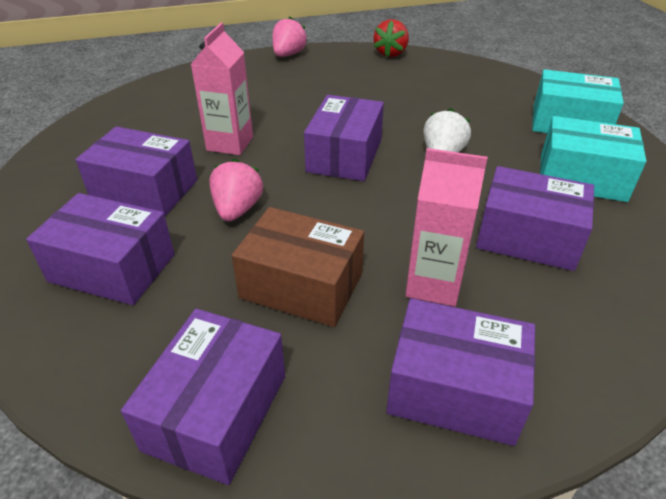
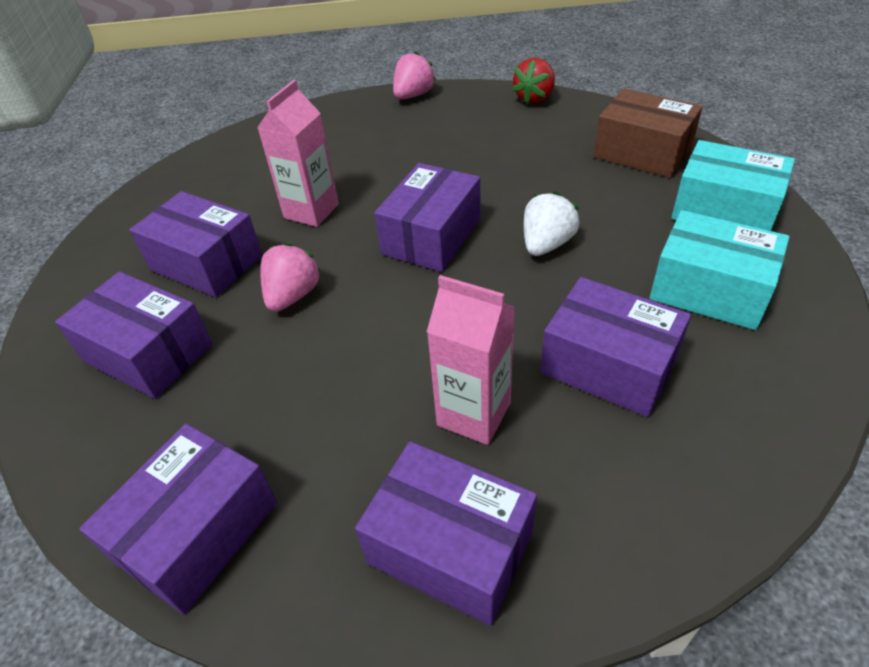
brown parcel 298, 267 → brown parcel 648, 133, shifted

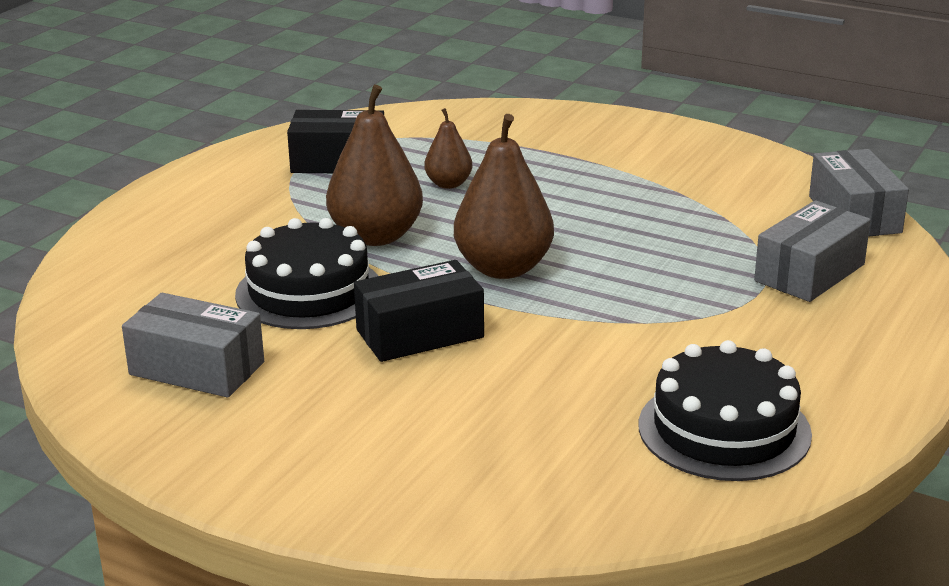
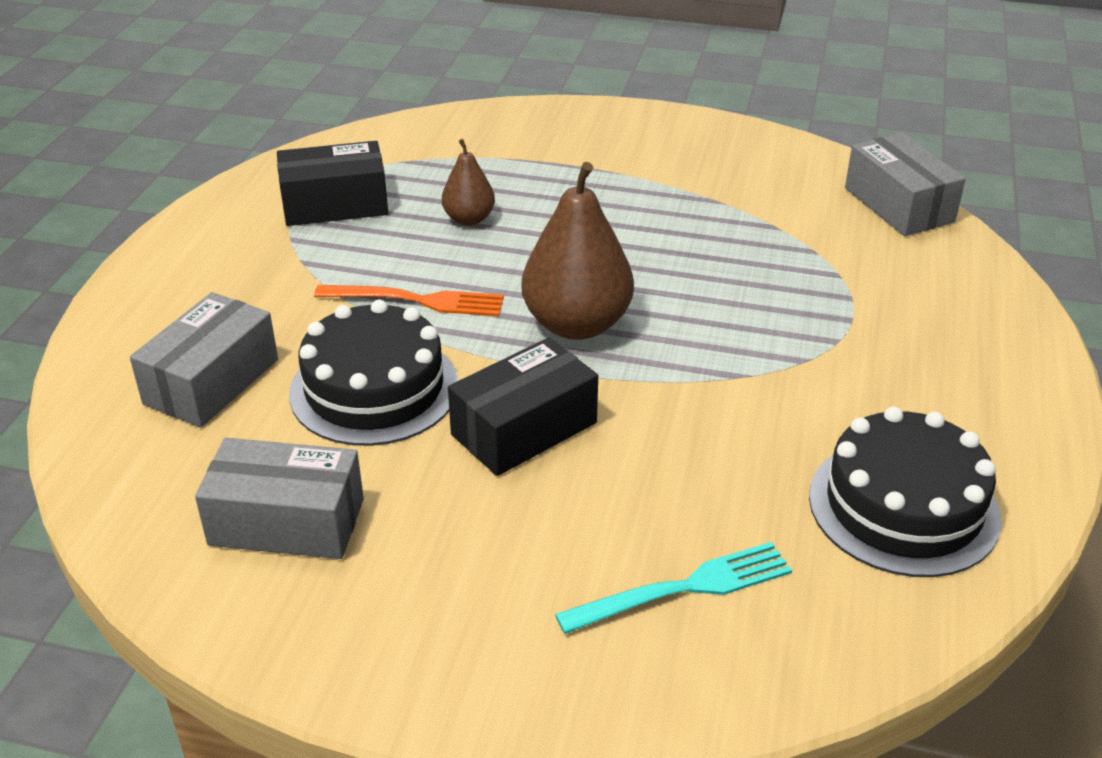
brown pear fruit 374, 165 → orange fork 409, 300
ash-grey parcel 812, 251 → ash-grey parcel 204, 360, shifted
- → turquoise fork 673, 588

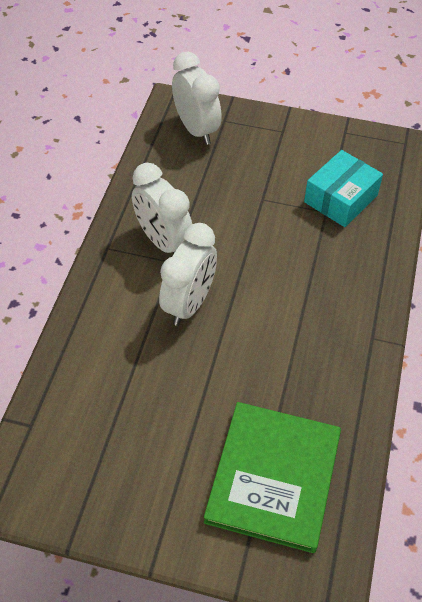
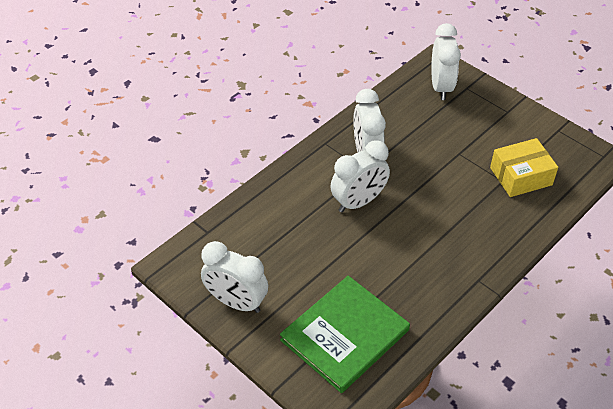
turquoise parcel 343, 188 → golden parcel 524, 167
- → white alarm clock 234, 277

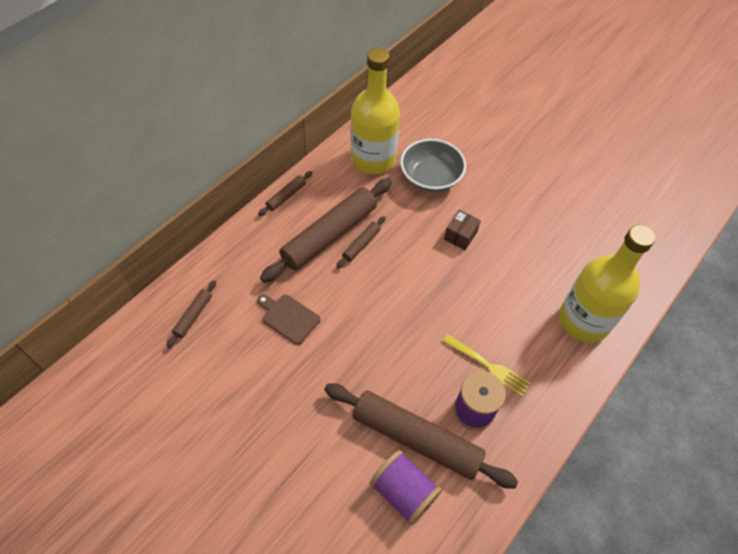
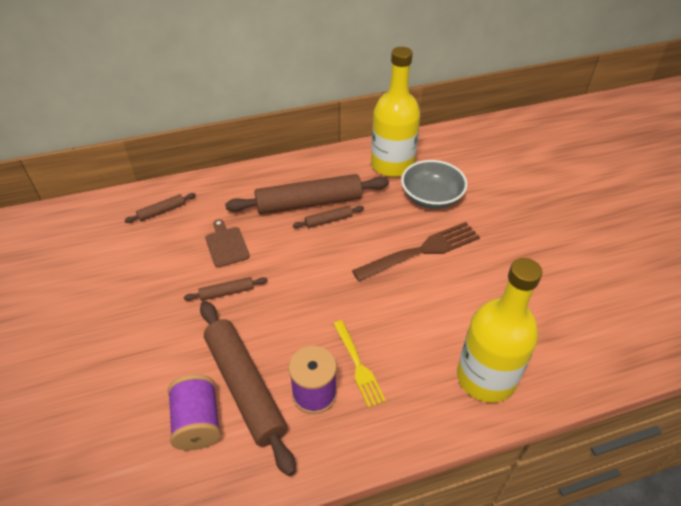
brown pastry roller 285, 193 → brown pastry roller 226, 289, shifted
brown parcel 462, 230 → brown fork 416, 251

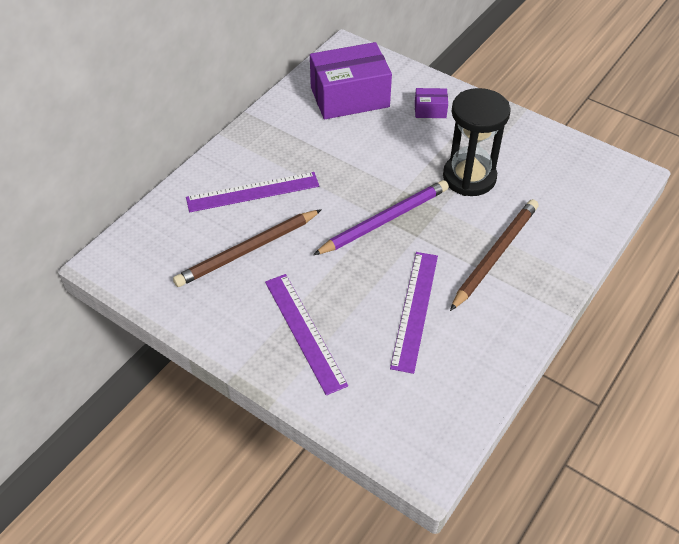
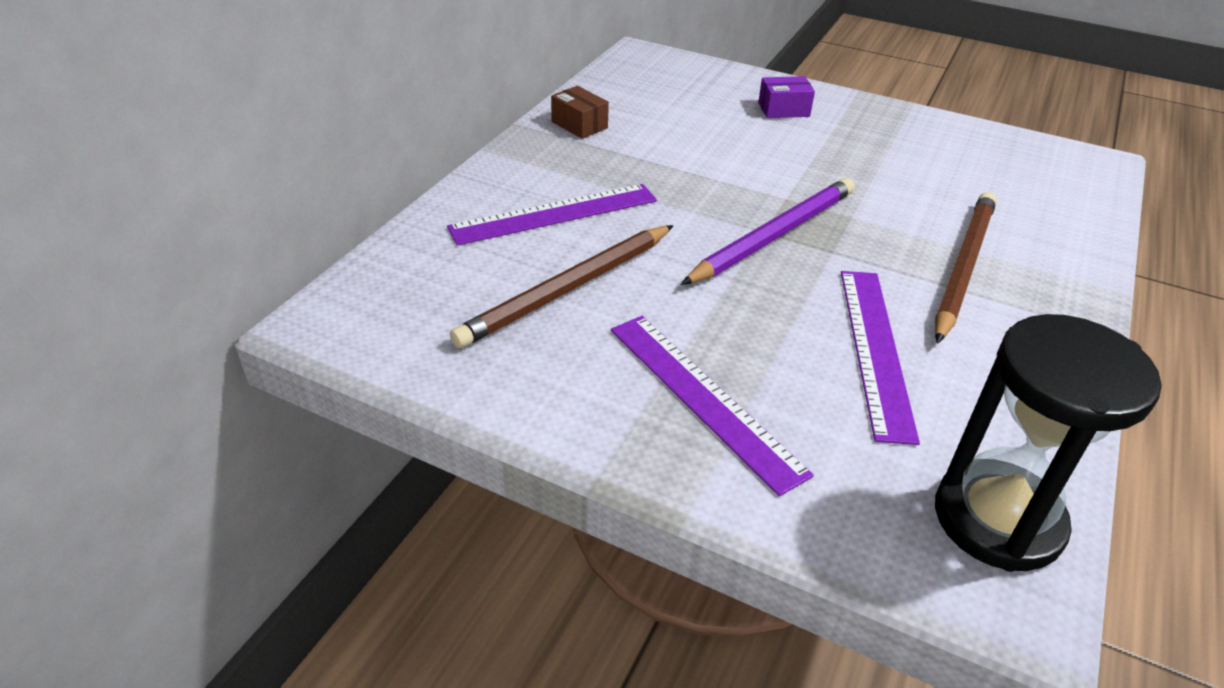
royal purple parcel 351, 80 → -
black sand timer 477, 142 → black sand timer 1048, 443, shifted
- → brown parcel 580, 112

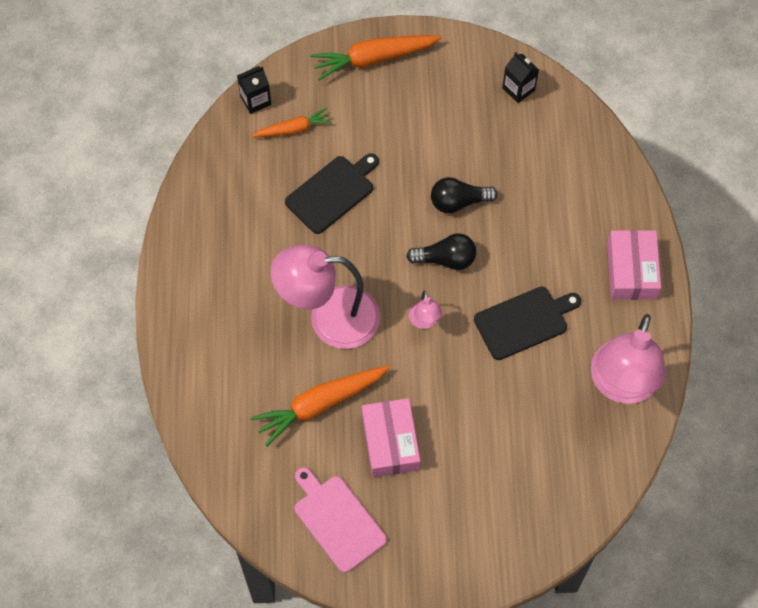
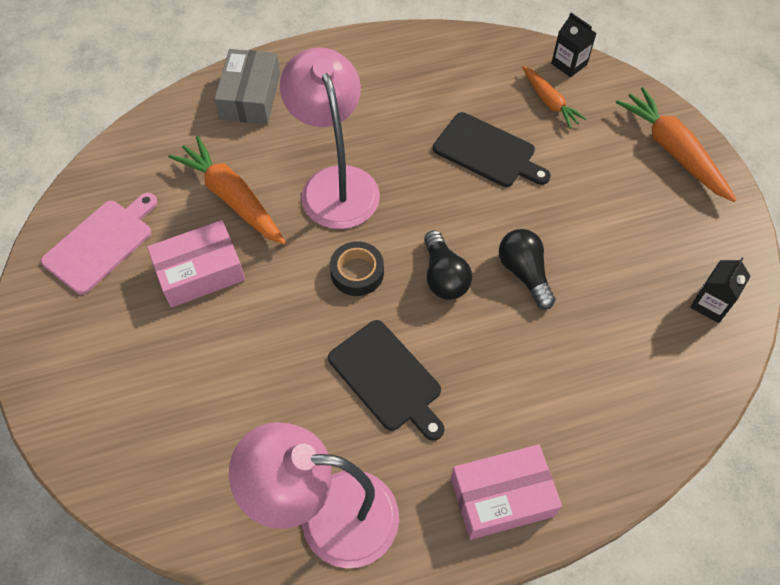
pink desk lamp 425, 310 → black sticky tape 357, 268
- → ash-grey parcel 247, 86

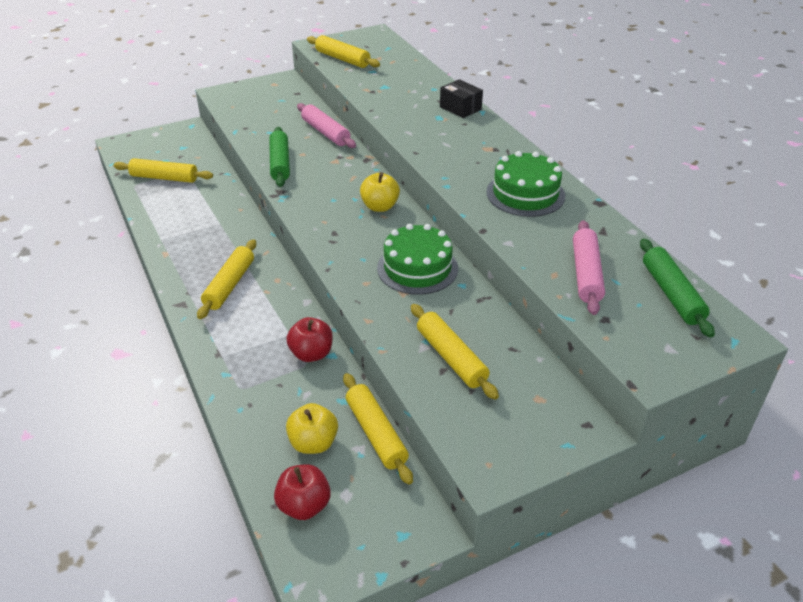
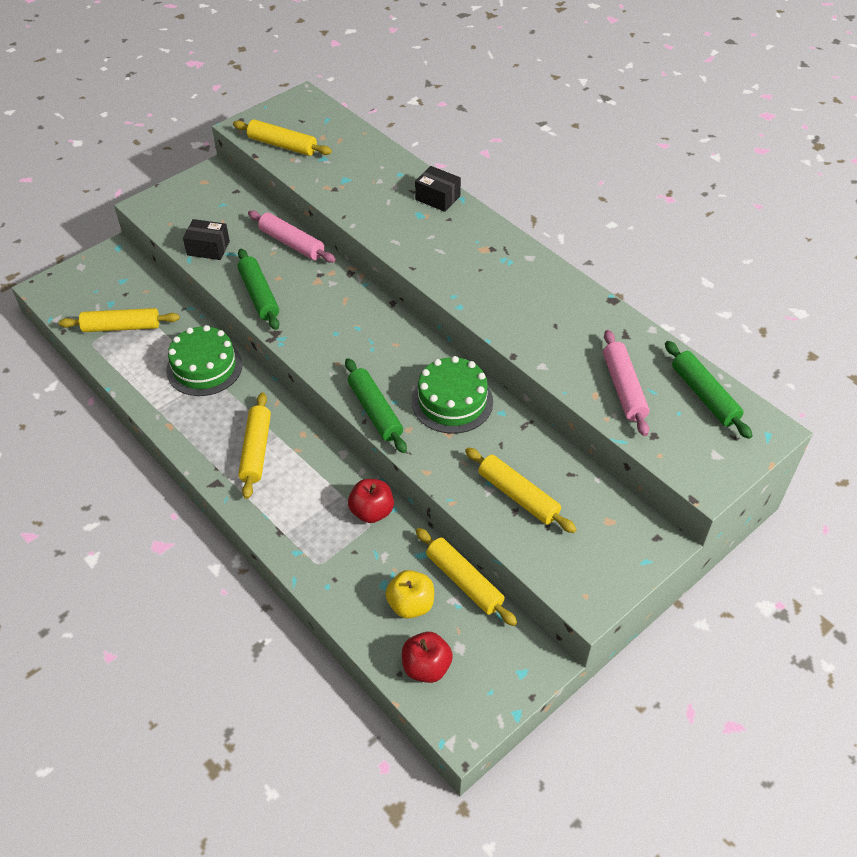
leaf-green layer cake 525, 184 → leaf-green layer cake 204, 360, shifted
golden apple fruit 380, 192 → -
- → black parcel 206, 239
- → leaf-green pastry roller 376, 405

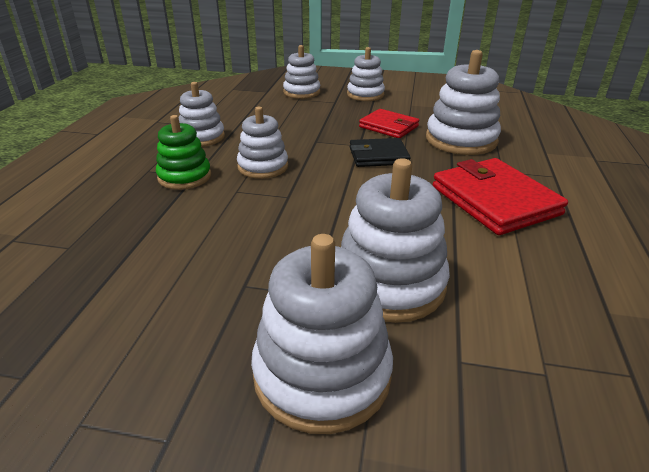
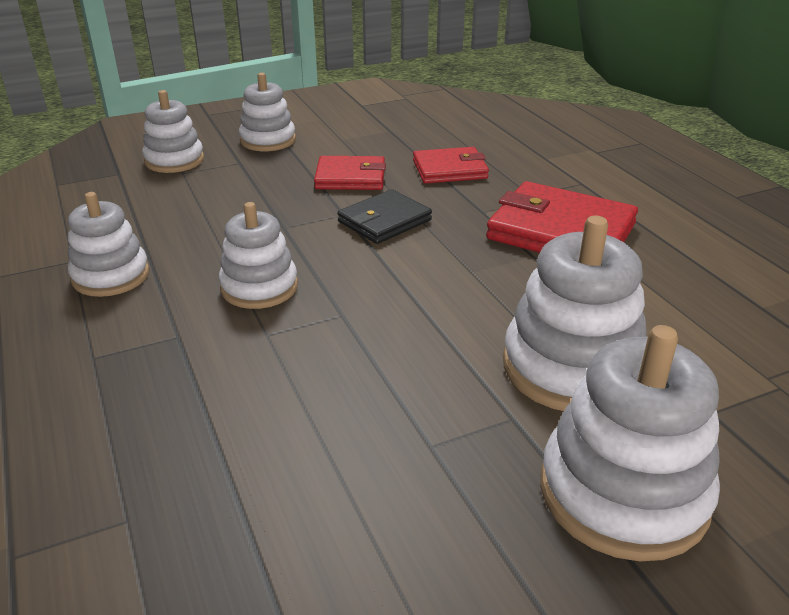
white stacking toy 463, 102 → red billfold 451, 165
leaf-green stacking toy 183, 152 → -

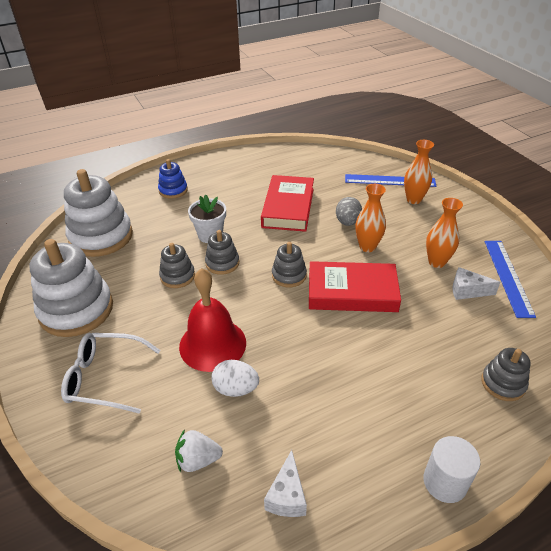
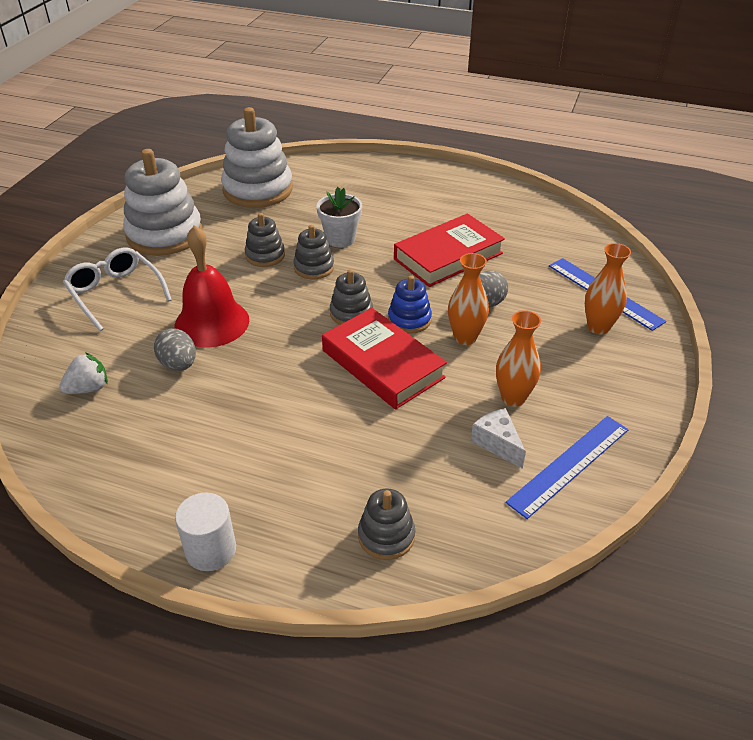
cobalt stacking toy 173, 179 → cobalt stacking toy 410, 304, shifted
white egg 235, 378 → ash-grey egg 175, 350
white berry 199, 451 → white berry 83, 373, 105 degrees clockwise
white cheese 285, 483 → -

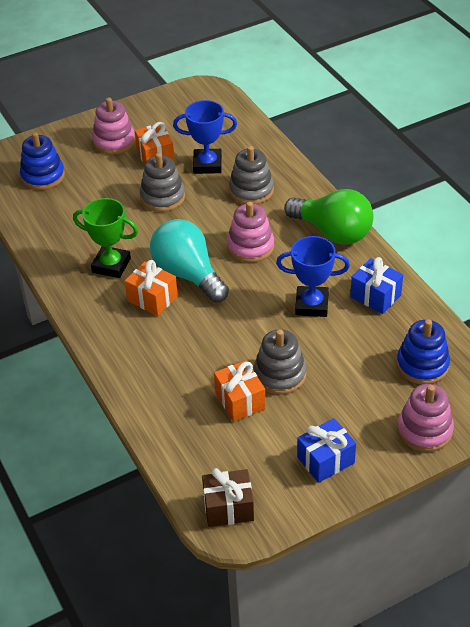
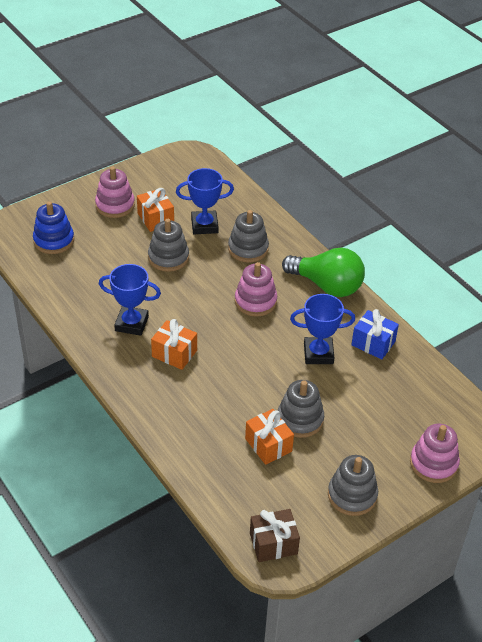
leaf-green prize cup 105, 238 → cobalt prize cup 130, 300
turquoise bulb 189, 261 → -
cobalt stacking toy 423, 352 → -
cobalt present 326, 450 → ash-grey stacking toy 353, 485

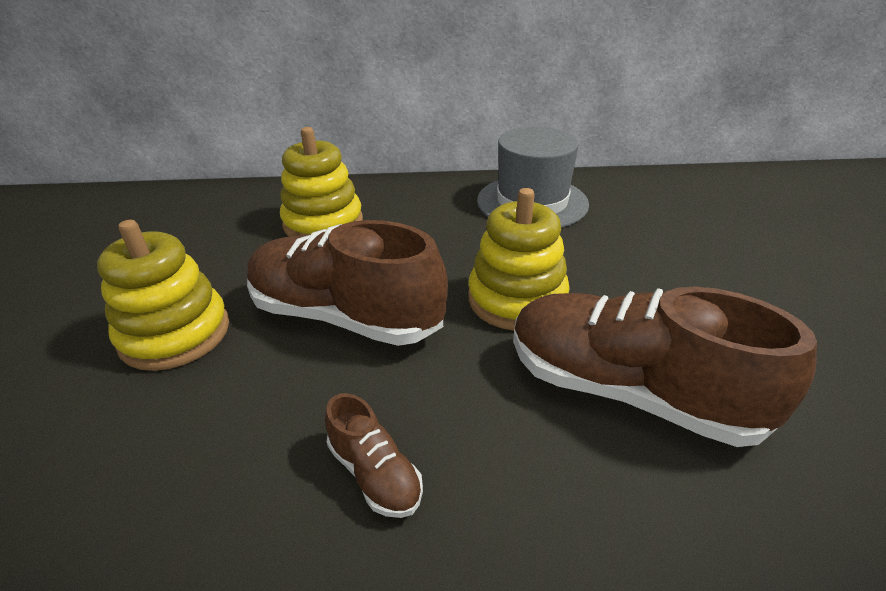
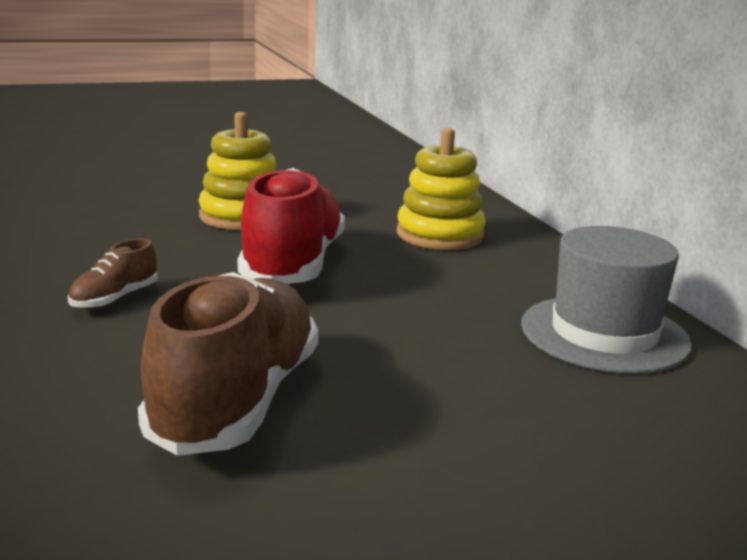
golden stacking toy 519, 259 → -
brown sneaker 347, 283 → red sneaker 291, 226

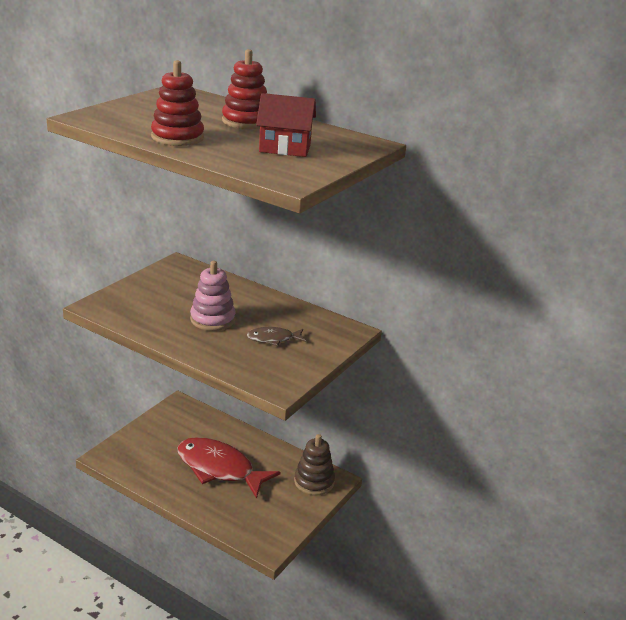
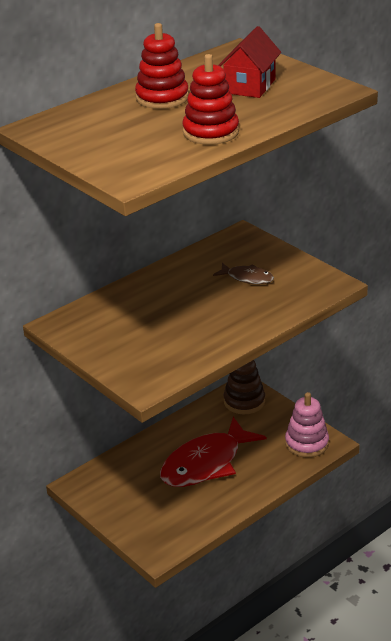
pink stacking toy 213, 296 → pink stacking toy 307, 425, shifted
brown fish 276, 336 → brown fish 243, 273, 75 degrees counterclockwise

